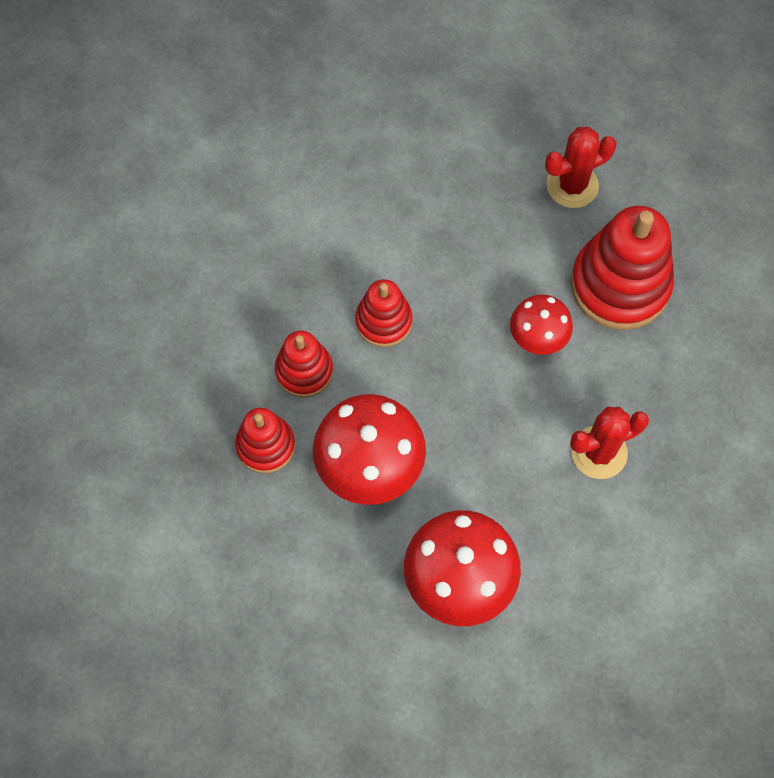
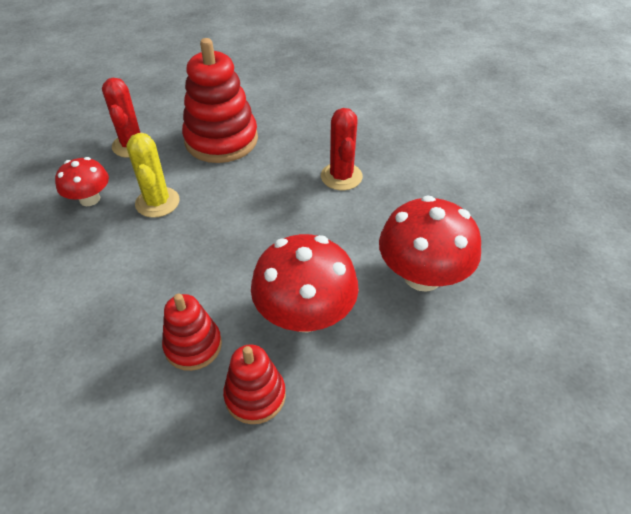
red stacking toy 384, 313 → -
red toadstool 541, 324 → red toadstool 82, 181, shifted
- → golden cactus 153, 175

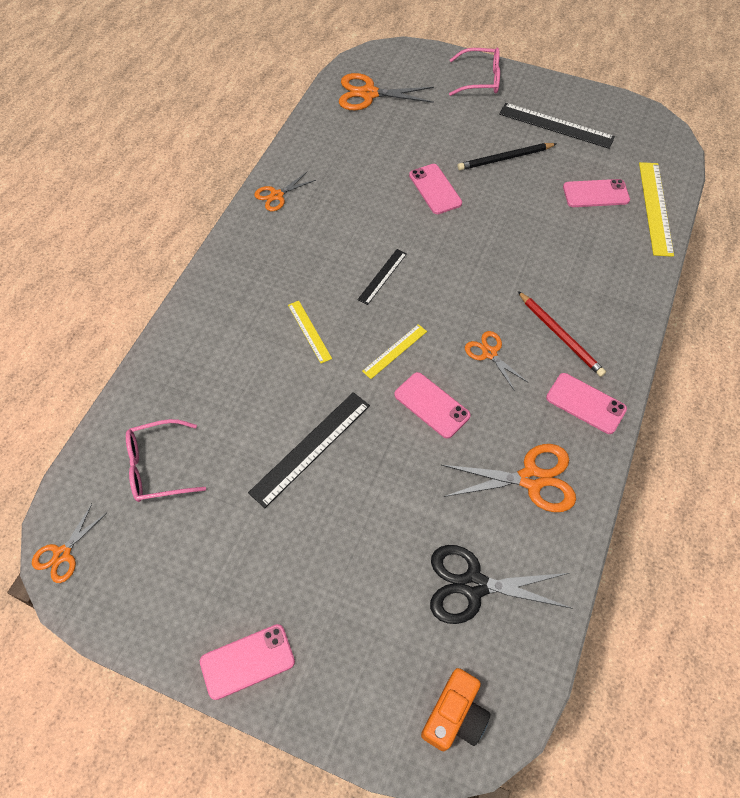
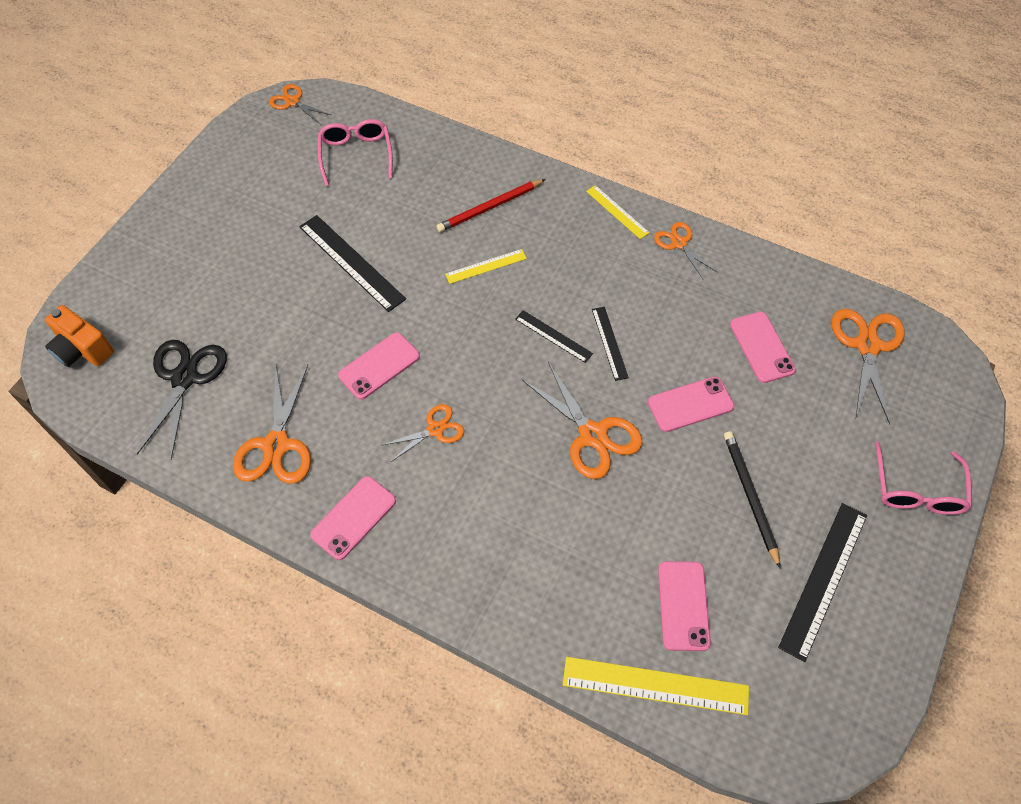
red wooden pencil 562, 334 → red wooden pencil 490, 205, shifted
golden straightedge 394, 351 → golden straightedge 618, 212, shifted
pink smartphone 247, 662 → pink smartphone 763, 347, shifted
- → black straightedge 610, 344
- → orange scissors 582, 420

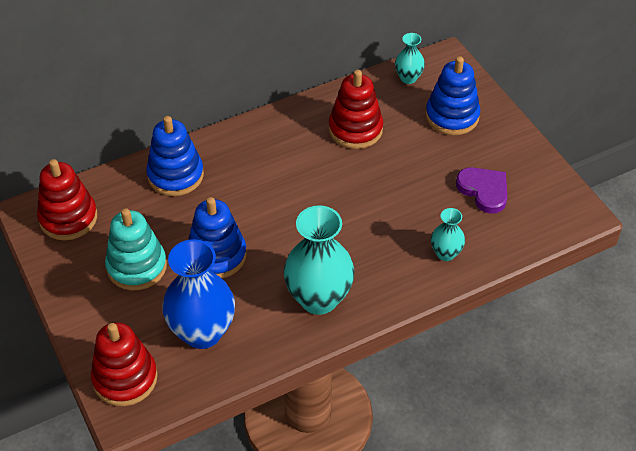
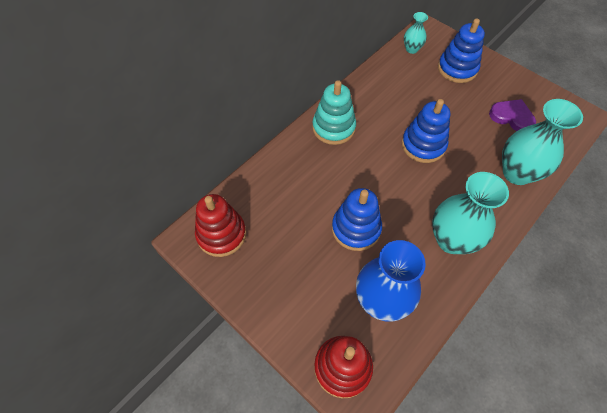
red stacking toy 356, 109 → -
cobalt stacking toy 175, 156 → cobalt stacking toy 426, 131, shifted
turquoise stacking toy 136, 249 → turquoise stacking toy 334, 112, shifted
turquoise flower vase 448, 234 → turquoise flower vase 542, 142, x1.97

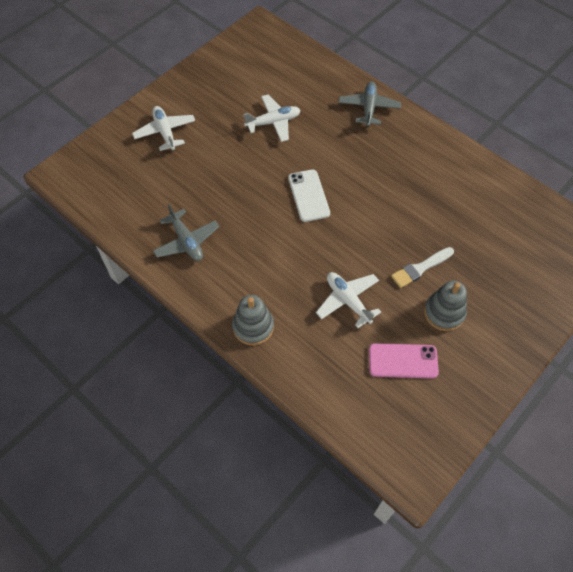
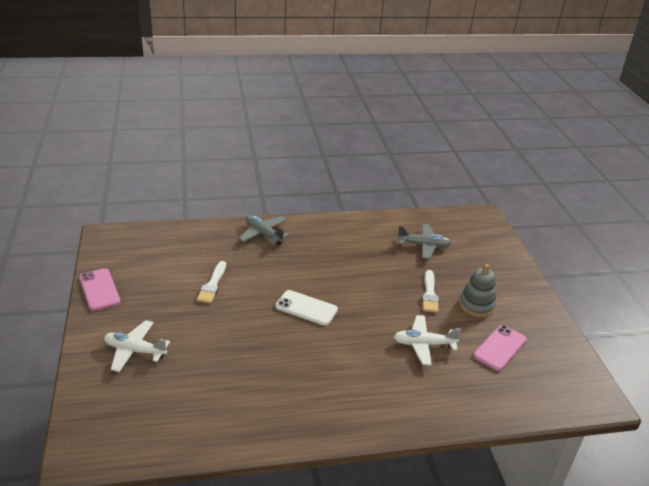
white toy plane 272, 118 → white brush 211, 282
ash-grey toy plane 186, 232 → ash-grey toy plane 424, 241, shifted
ash-grey stacking toy 253, 320 → -
- → pink smartphone 100, 289

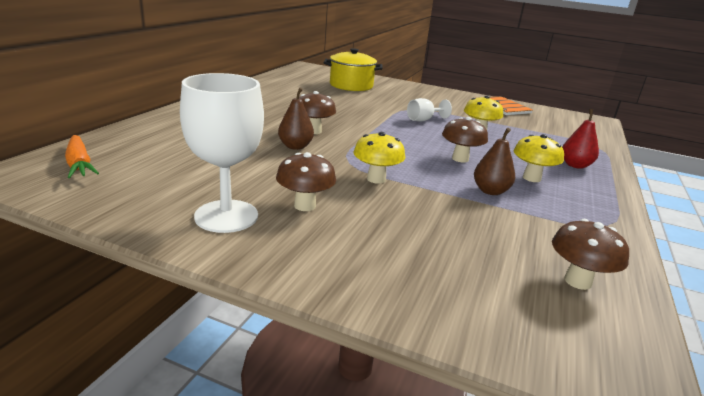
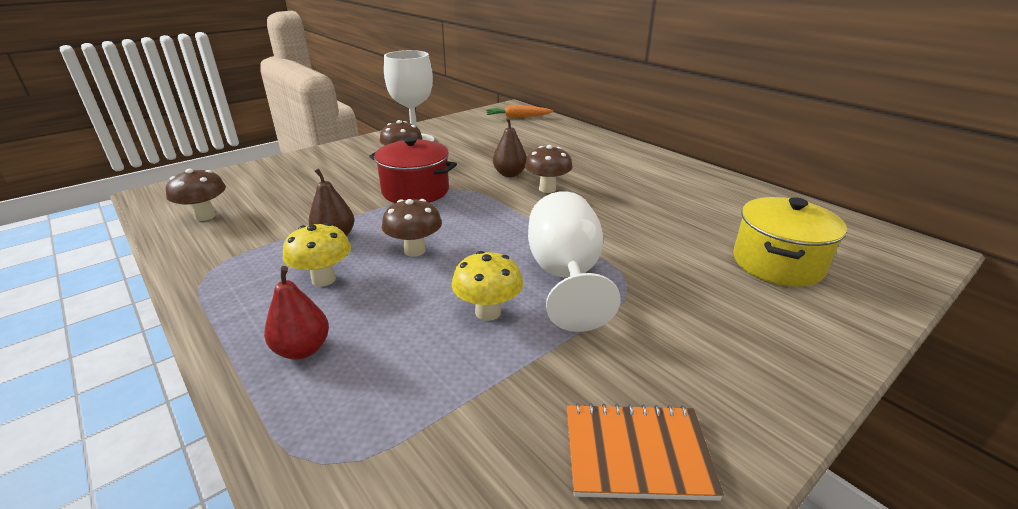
white goblet 429, 109 → white goblet 574, 261, x1.93
golden toadstool 379, 158 → red stockpot 413, 170

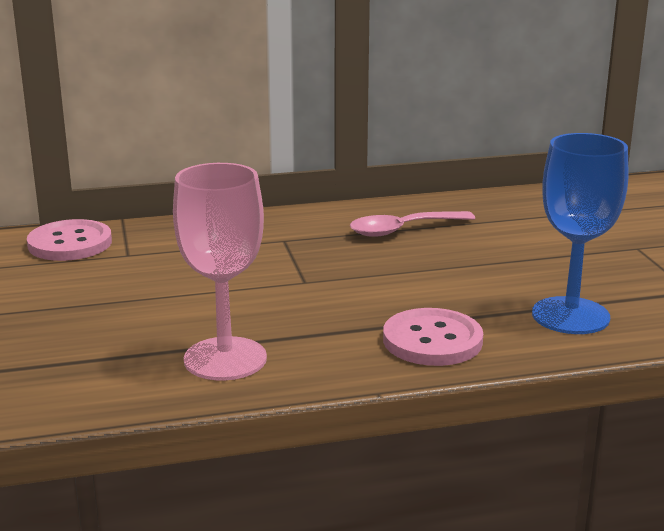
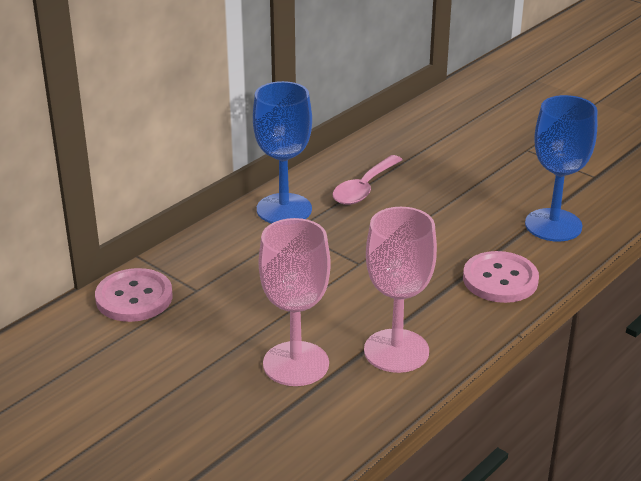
- → cobalt goblet 282, 152
- → pink goblet 295, 302

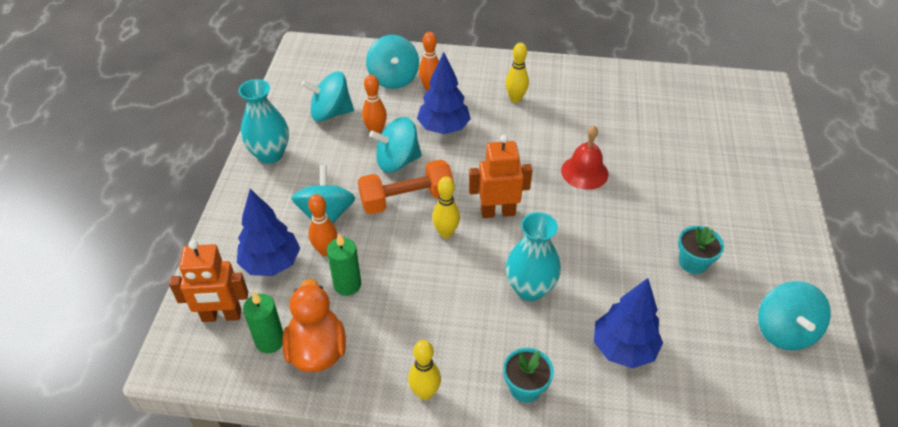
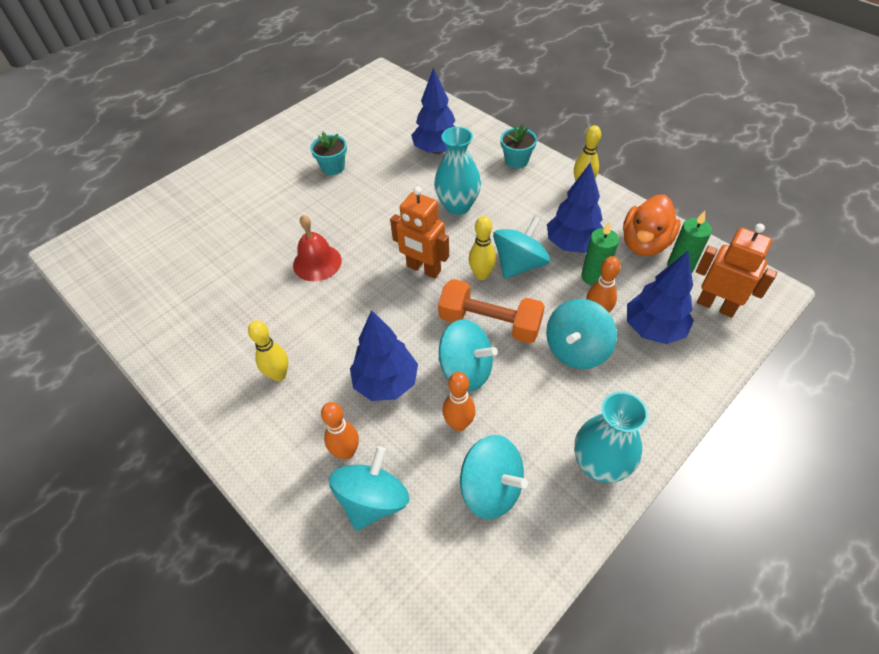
turquoise spinning top 794, 315 → turquoise spinning top 521, 247, shifted
- → cobalt toy tree 575, 207

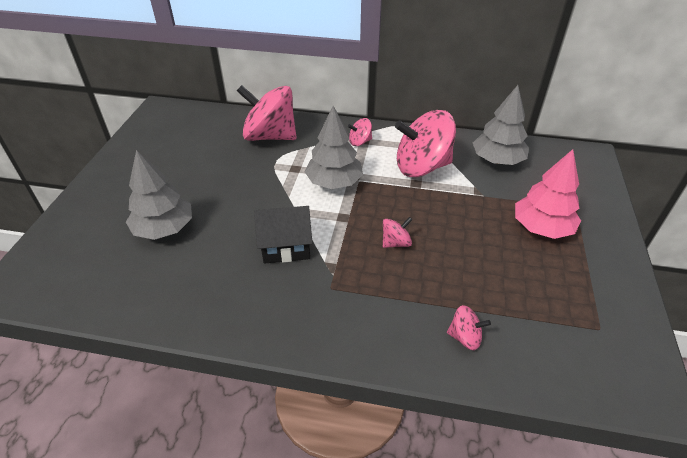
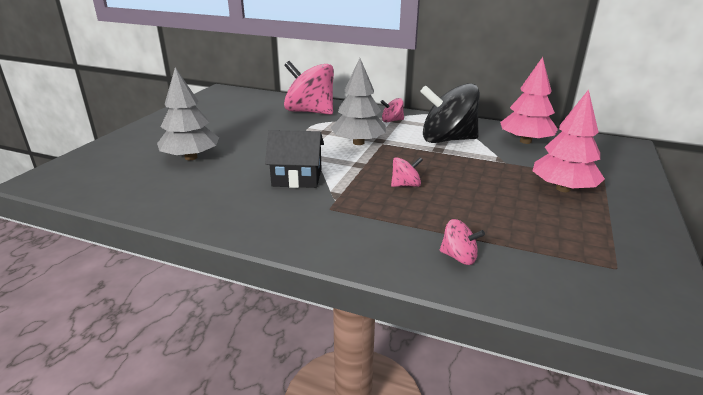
ash-grey toy tree 501, 125 → pink toy tree 529, 100
pink spinning top 425, 143 → black spinning top 450, 113

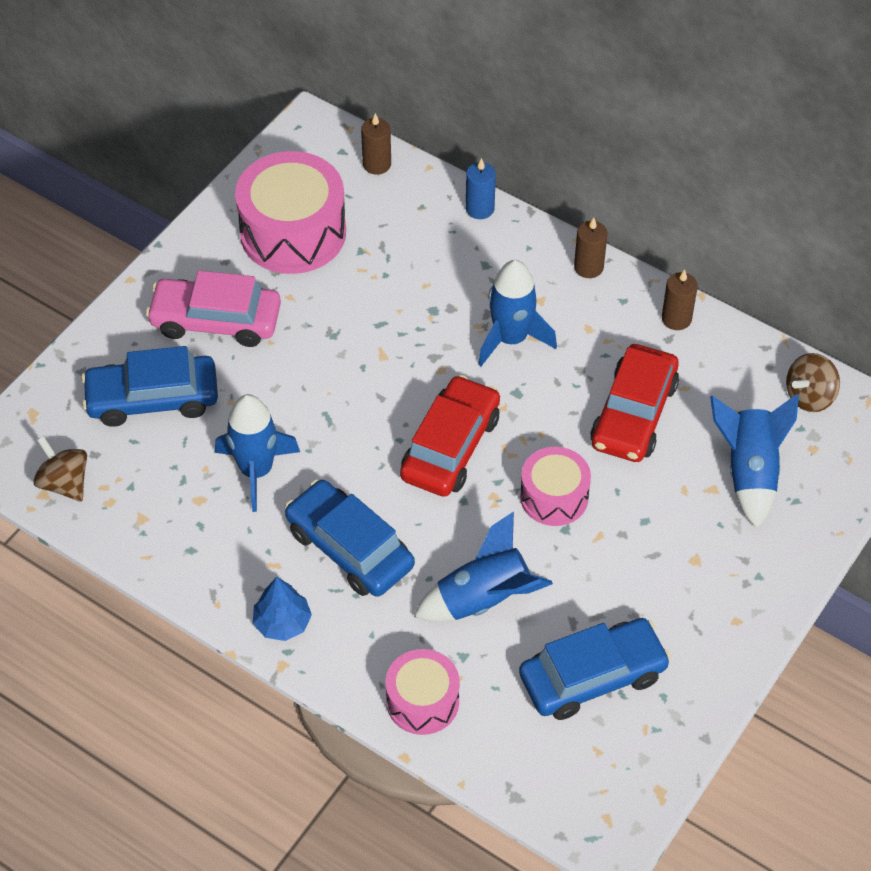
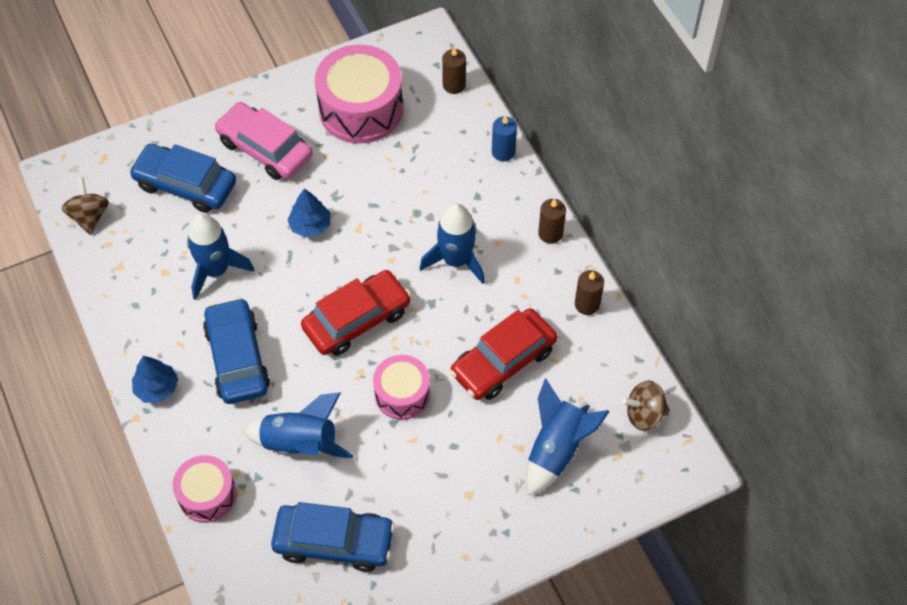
- → cobalt toy tree 309, 213

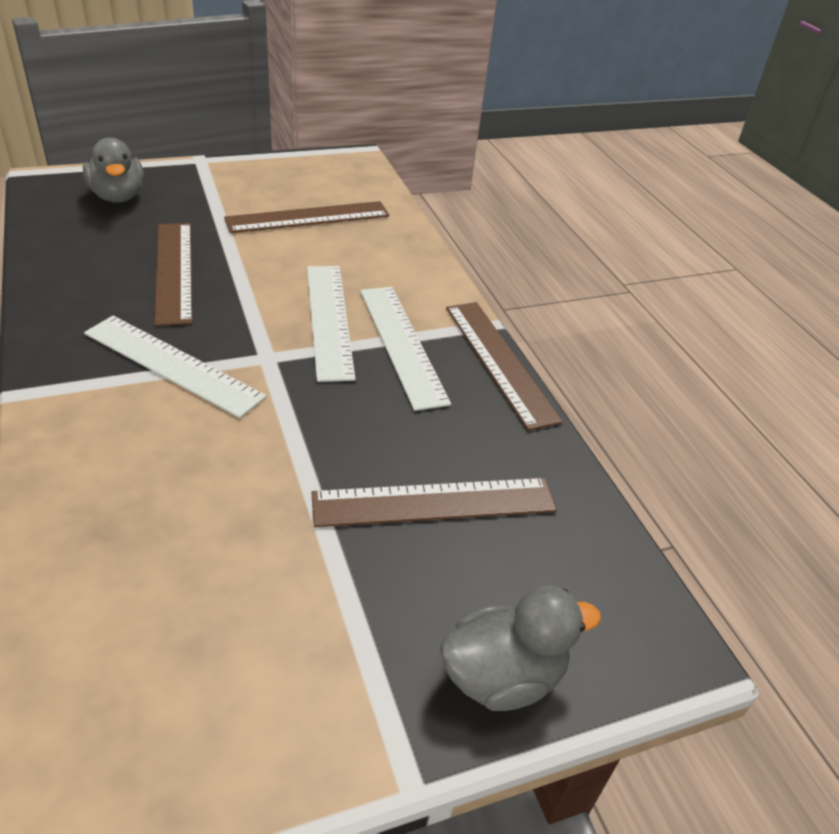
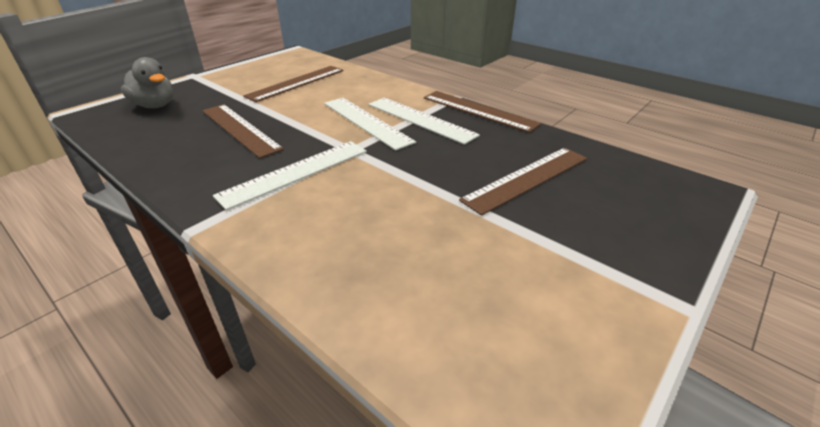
white straightedge 175, 367 → white straightedge 290, 175, 45 degrees counterclockwise
ash-grey toy duck 520, 648 → -

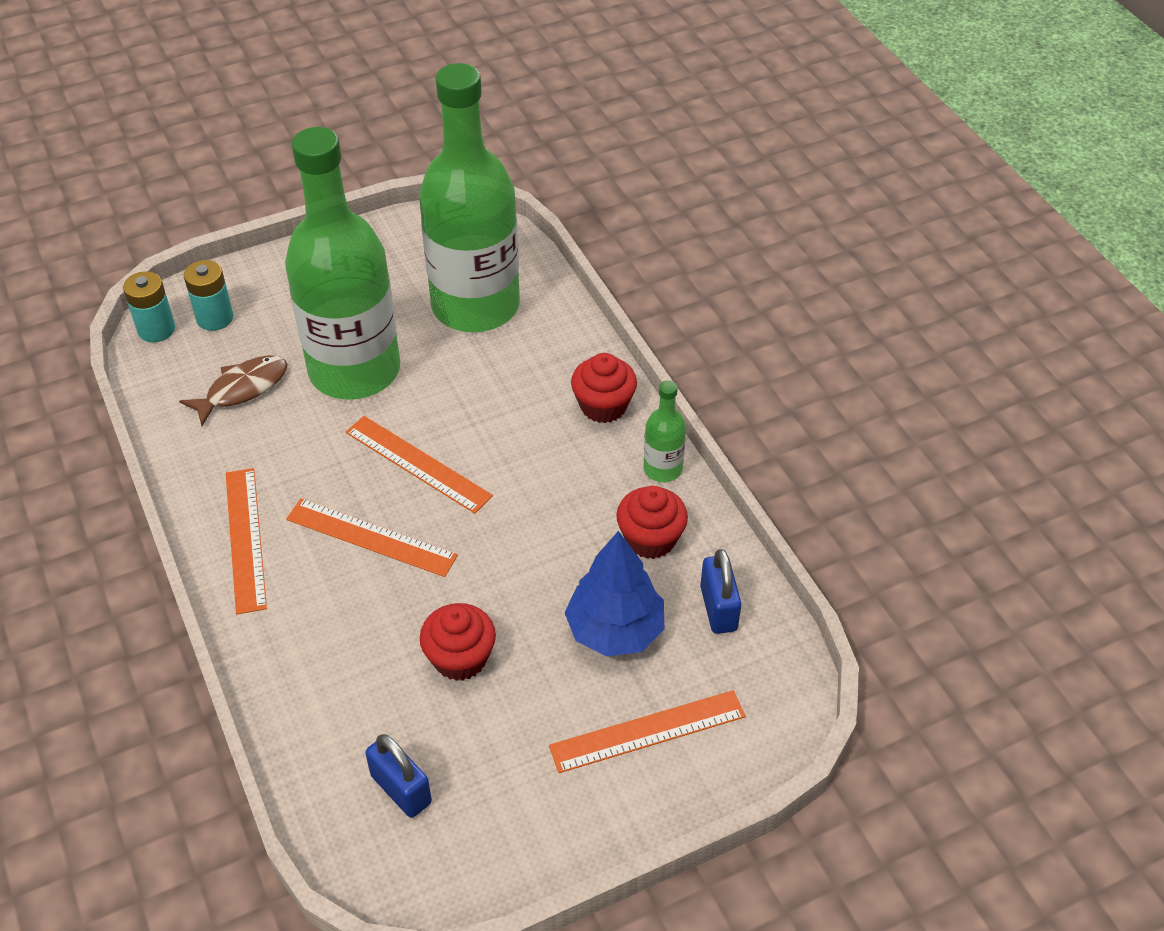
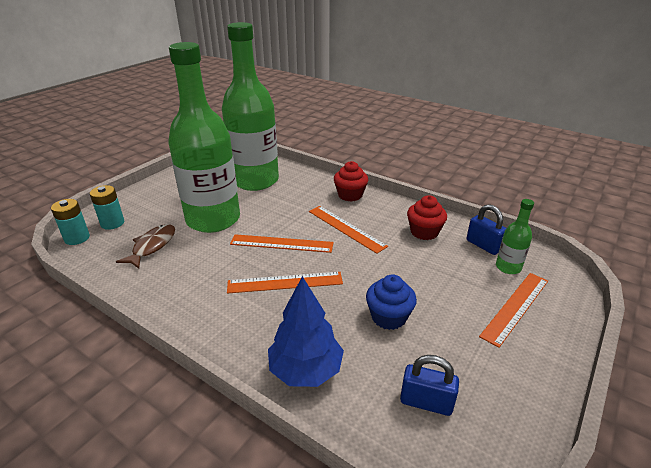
leaf-green bottle 664, 431 → leaf-green bottle 515, 236, shifted
orange straightedge 246, 541 → orange straightedge 348, 230, shifted
cobalt toy tree 614, 594 → cobalt toy tree 306, 331, shifted
red muffin 458, 642 → cobalt muffin 391, 302

